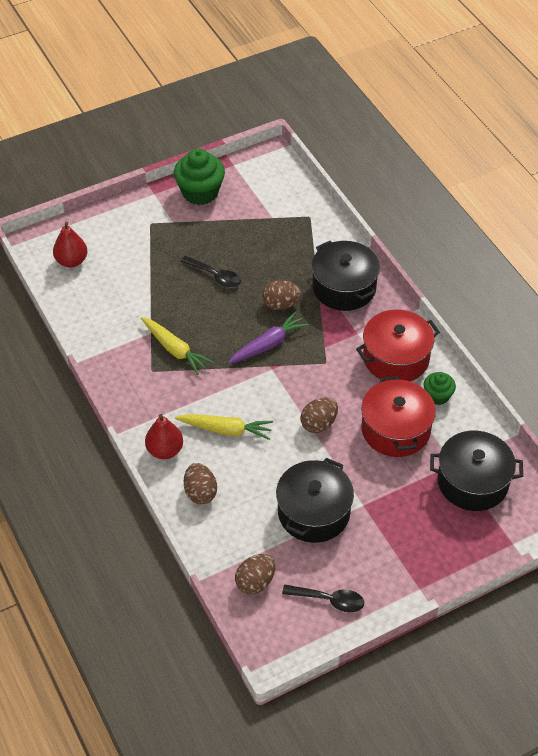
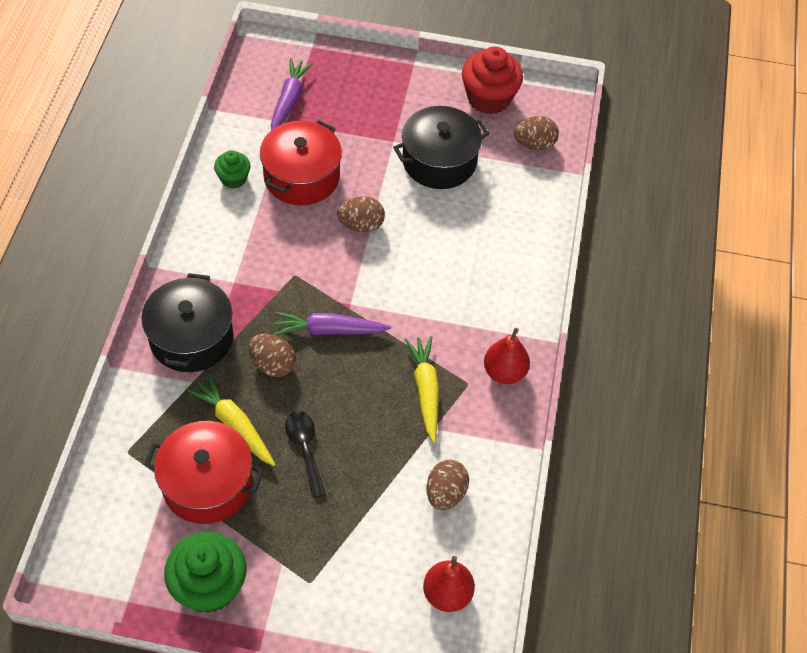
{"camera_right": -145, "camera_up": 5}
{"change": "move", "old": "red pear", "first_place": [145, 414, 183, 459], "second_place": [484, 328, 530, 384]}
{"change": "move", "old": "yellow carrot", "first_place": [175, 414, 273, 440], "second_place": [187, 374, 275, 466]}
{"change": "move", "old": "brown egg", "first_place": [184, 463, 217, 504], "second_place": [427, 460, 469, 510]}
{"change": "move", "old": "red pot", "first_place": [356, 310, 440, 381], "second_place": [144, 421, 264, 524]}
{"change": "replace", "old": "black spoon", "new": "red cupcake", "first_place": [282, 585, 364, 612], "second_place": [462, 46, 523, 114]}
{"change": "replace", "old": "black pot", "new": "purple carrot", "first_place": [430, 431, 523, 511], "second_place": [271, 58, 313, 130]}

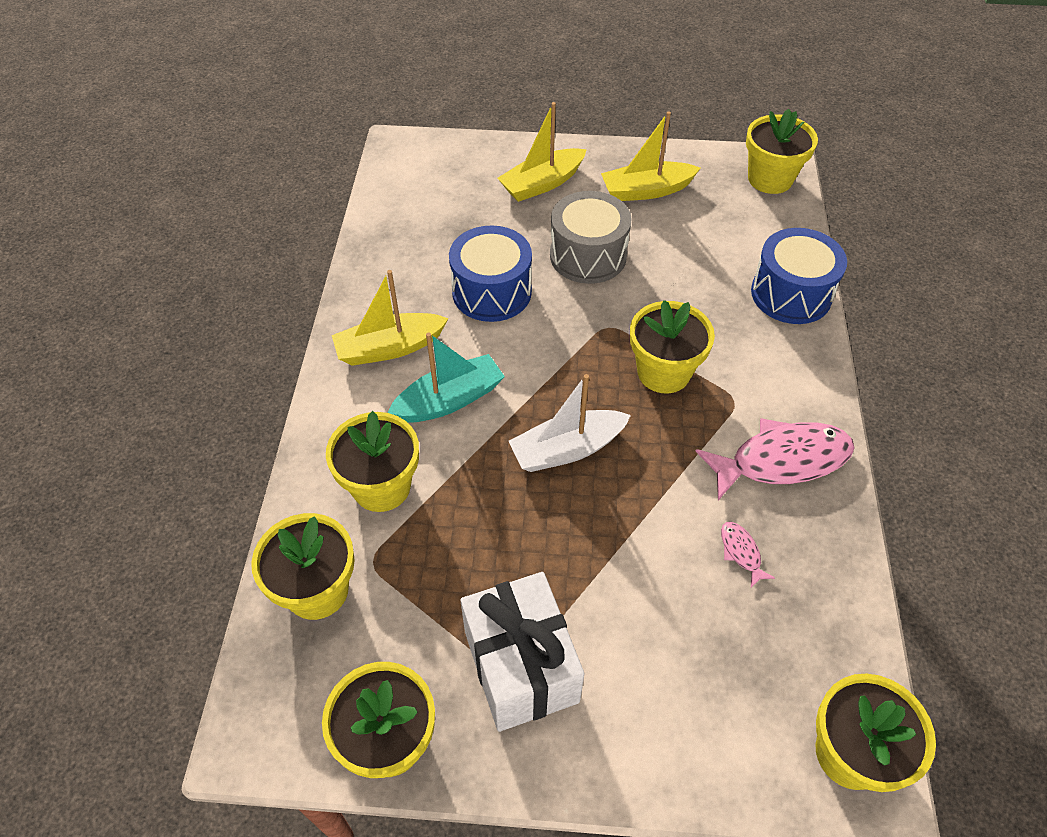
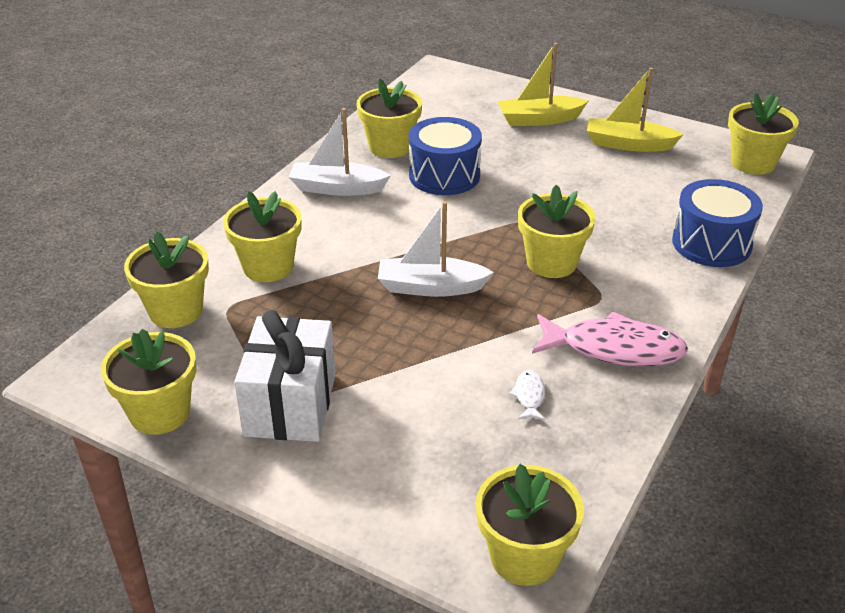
{"camera_right": 25, "camera_up": -15}
{"change": "delete", "old": "turquoise boat", "first_place": [387, 332, 505, 423]}
{"change": "delete", "old": "grey drum", "first_place": [550, 191, 632, 284]}
{"change": "insert", "new": "yellow flower pot", "second_place": [357, 78, 422, 158]}
{"change": "recolor", "old": "yellow boat", "new": "white boat", "first_place": [332, 270, 449, 366], "second_place": [289, 108, 391, 196]}
{"change": "recolor", "old": "pink fish", "new": "white fish", "first_place": [721, 522, 775, 588], "second_place": [509, 370, 545, 420]}

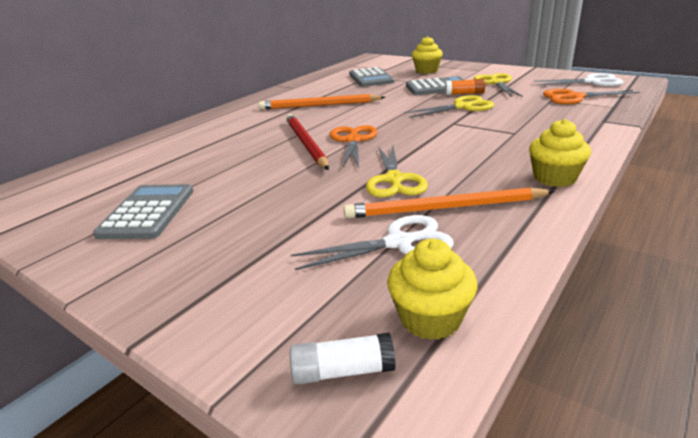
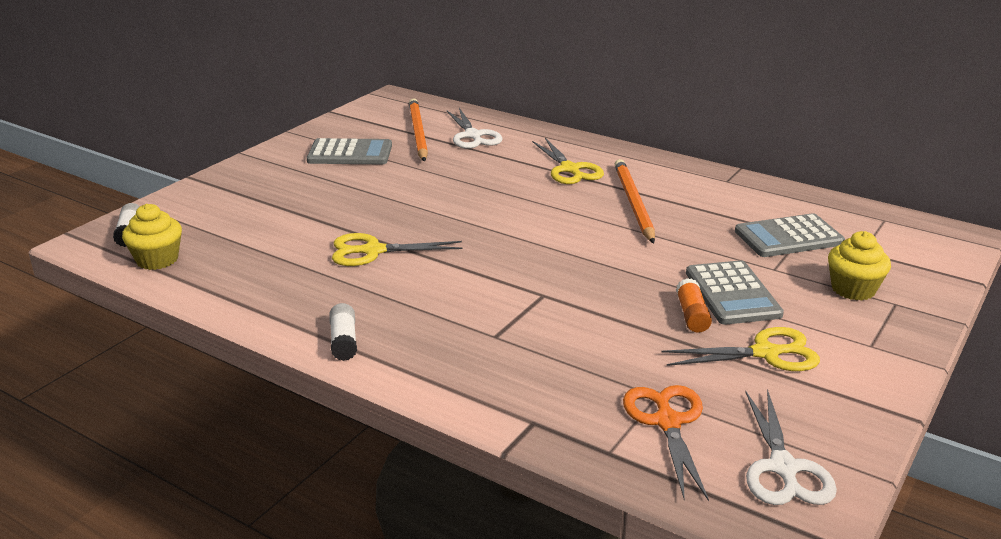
{"camera_right": 85, "camera_up": 0}
{"change": "delete", "old": "red pencil", "first_place": [286, 114, 329, 170]}
{"change": "delete", "old": "orange scissors", "first_place": [330, 125, 378, 168]}
{"change": "move", "old": "white scissors", "first_place": [291, 215, 454, 270], "second_place": [447, 108, 503, 149]}
{"change": "move", "old": "orange pencil", "first_place": [344, 187, 555, 218], "second_place": [409, 98, 428, 161]}
{"change": "move", "old": "yellow scissors", "first_place": [404, 95, 494, 118], "second_place": [532, 138, 604, 184]}
{"change": "replace", "old": "yellow cupcake", "new": "white glue stick", "first_place": [529, 119, 591, 187], "second_place": [329, 303, 357, 361]}

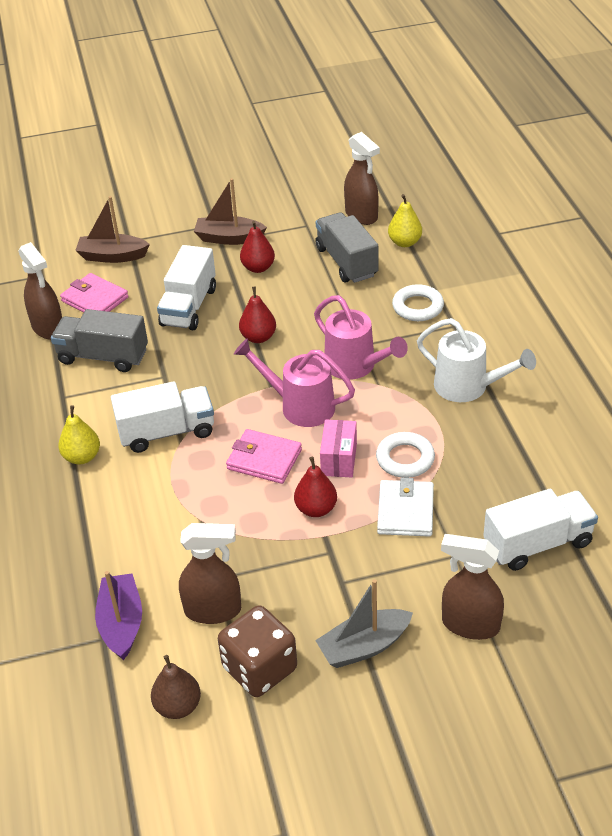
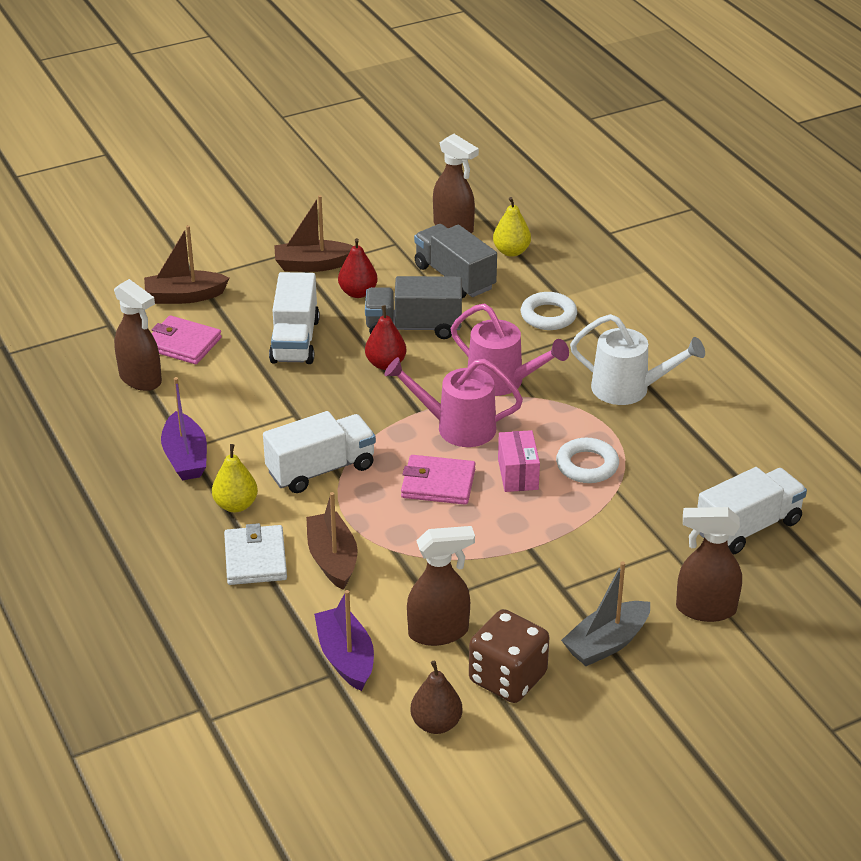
{"camera_right": -15, "camera_up": -5}
{"change": "delete", "old": "red pear", "first_place": [294, 457, 337, 517]}
{"change": "insert", "new": "purple boat", "second_place": [161, 377, 207, 480]}
{"change": "insert", "new": "brown boat", "second_place": [306, 492, 357, 590]}
{"change": "move", "old": "grey truck", "first_place": [51, 309, 148, 372], "second_place": [365, 276, 462, 339]}
{"change": "move", "old": "white wallet", "first_place": [377, 478, 434, 537], "second_place": [224, 523, 287, 585]}

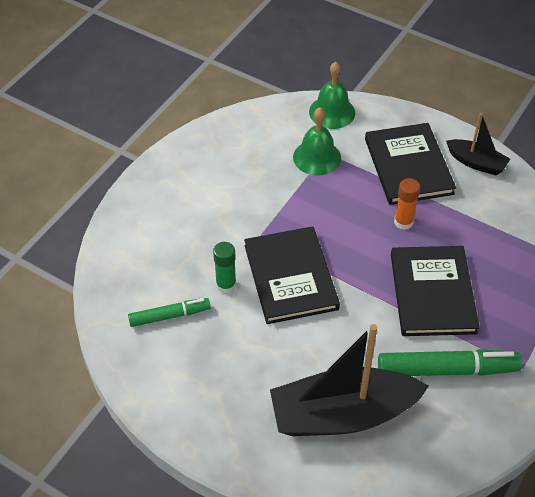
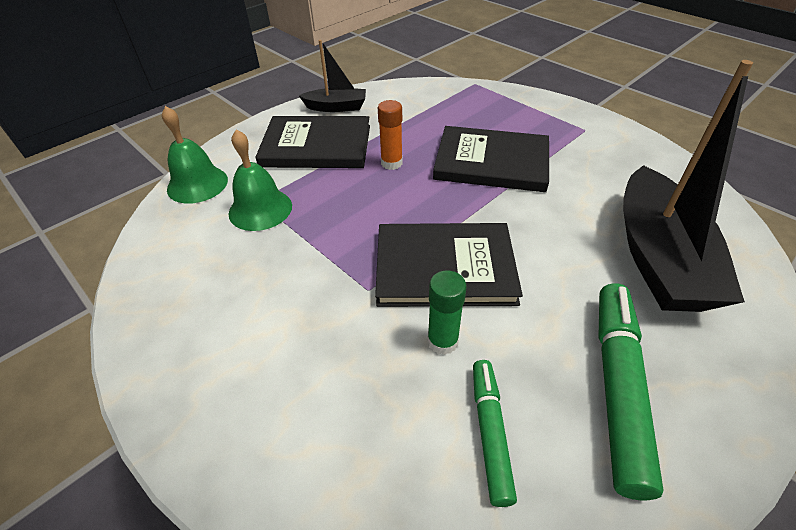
{"camera_right": -75, "camera_up": -5}
{"change": "move", "old": "green marker", "first_place": [378, 349, 522, 376], "second_place": [598, 283, 664, 500]}
{"change": "rotate", "old": "black boat", "first_place": [446, 113, 510, 176], "second_place": [299, 40, 366, 112], "degrees": 45}

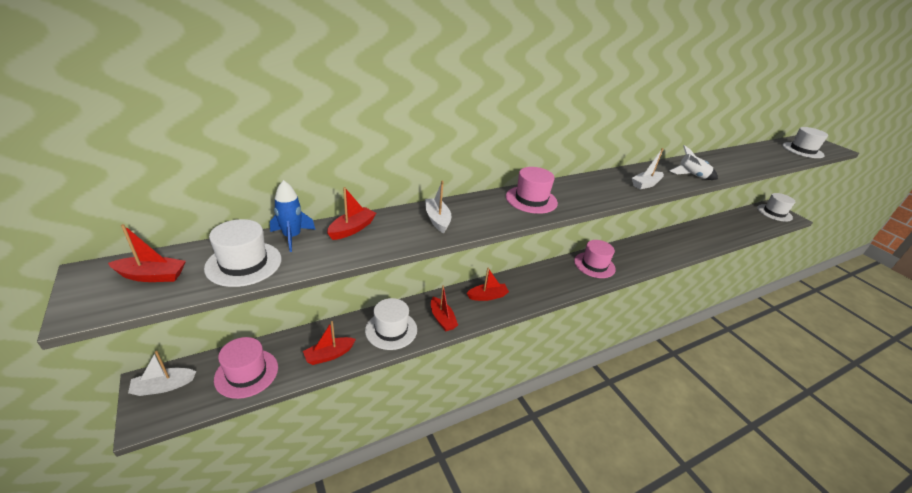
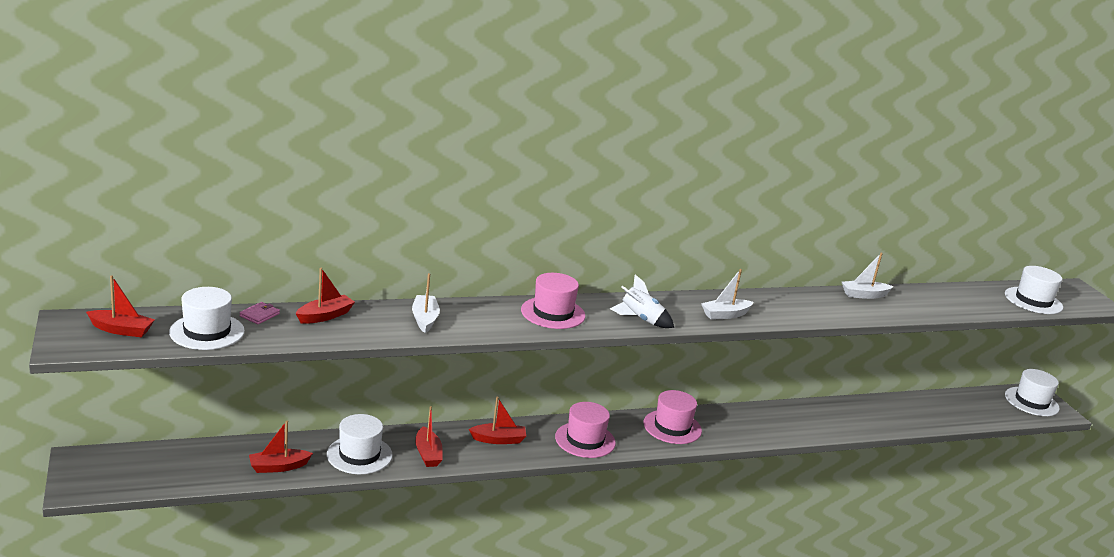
{"camera_right": 10, "camera_up": -10}
{"change": "move", "old": "white boat", "first_place": [128, 351, 196, 396], "second_place": [842, 253, 893, 299]}
{"change": "move", "old": "pink hat", "first_place": [214, 337, 278, 399], "second_place": [555, 402, 616, 458]}
{"change": "move", "old": "white rocket", "first_place": [669, 145, 718, 180], "second_place": [610, 274, 674, 328]}
{"change": "replace", "old": "blue rocket", "new": "pink wallet", "first_place": [270, 180, 316, 252], "second_place": [239, 302, 280, 324]}

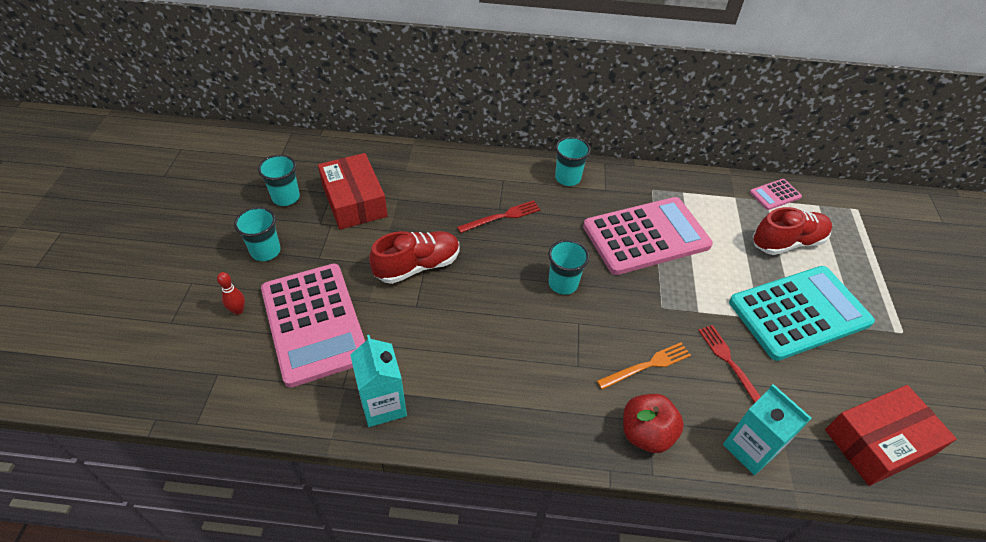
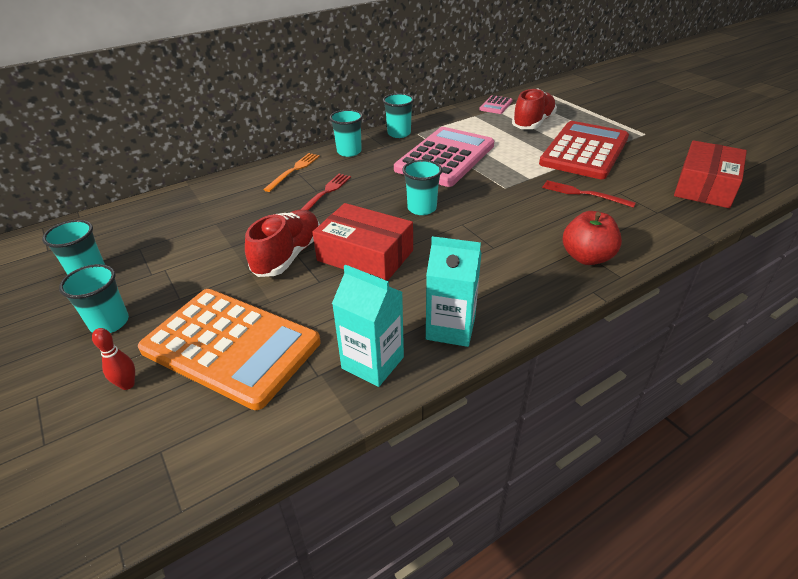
{"camera_right": -35, "camera_up": -10}
{"change": "insert", "new": "turquoise cup", "second_place": [383, 93, 414, 138]}
{"change": "move", "old": "red box", "first_place": [318, 153, 388, 230], "second_place": [312, 203, 413, 281]}
{"change": "move", "old": "orange fork", "first_place": [597, 343, 691, 390], "second_place": [263, 153, 320, 192]}
{"change": "move", "old": "turquoise carton", "first_place": [723, 384, 812, 475], "second_place": [426, 236, 482, 347]}
{"change": "recolor", "old": "pink calculator", "new": "orange calculator", "first_place": [261, 264, 365, 388], "second_place": [138, 289, 321, 410]}
{"change": "recolor", "old": "turquoise calculator", "new": "red calculator", "first_place": [729, 266, 875, 361], "second_place": [539, 121, 629, 179]}

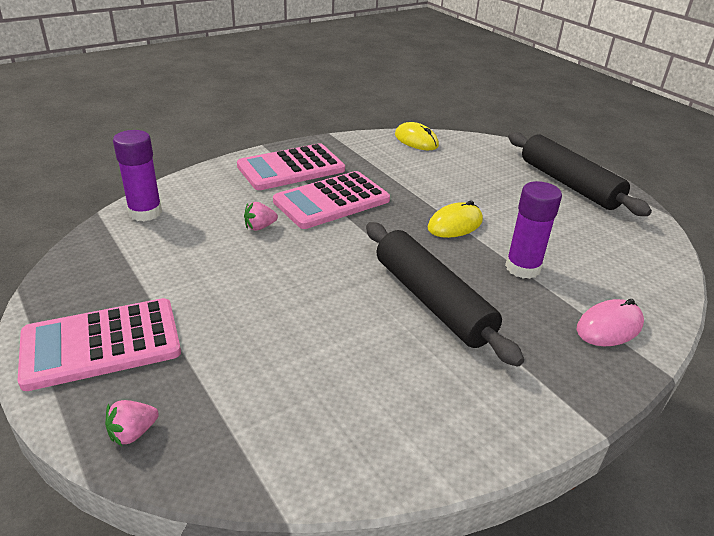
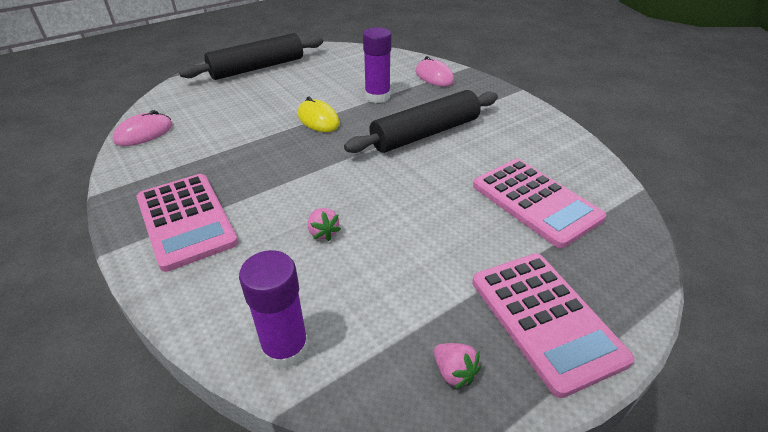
{"camera_right": -90, "camera_up": 5}
{"change": "move", "old": "pink strawberry", "first_place": [105, 400, 159, 446], "second_place": [434, 343, 481, 389]}
{"change": "move", "old": "pink calculator", "first_place": [273, 171, 390, 229], "second_place": [473, 159, 606, 248]}
{"change": "recolor", "old": "yellow mouse", "new": "pink mouse", "first_place": [395, 122, 439, 150], "second_place": [112, 110, 173, 146]}

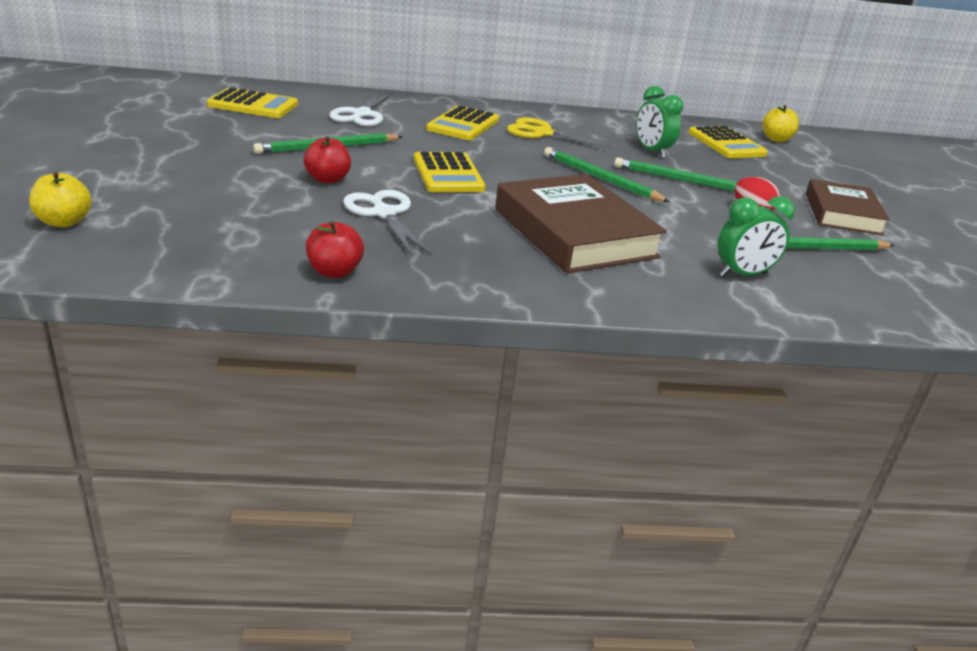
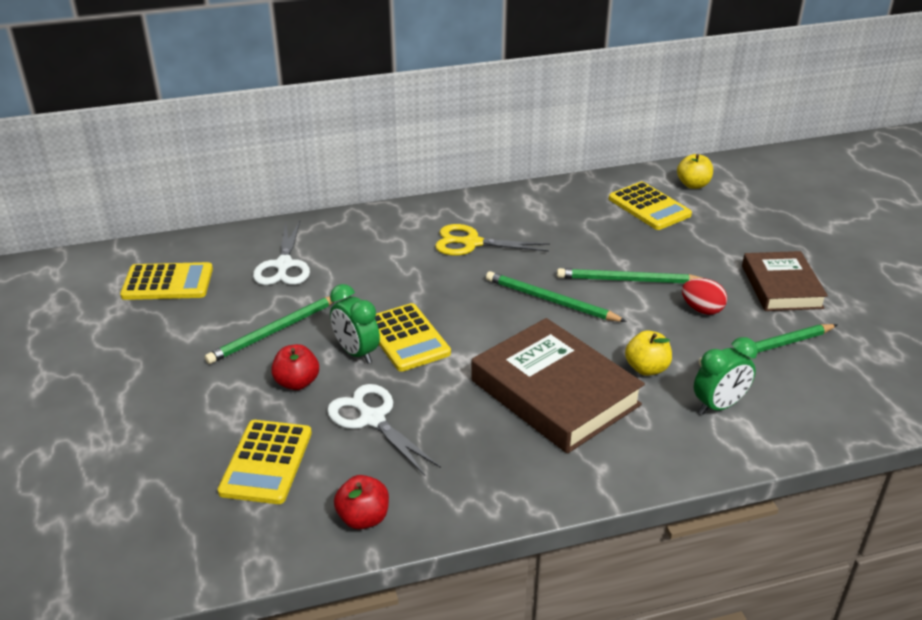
{"camera_right": -10, "camera_up": 5}
{"change": "move", "old": "yellow apple", "first_place": [29, 171, 92, 227], "second_place": [625, 331, 672, 376]}
{"change": "move", "old": "yellow calculator", "first_place": [426, 106, 499, 140], "second_place": [217, 420, 312, 504]}
{"change": "move", "old": "green clock", "first_place": [636, 86, 683, 158], "second_place": [330, 284, 380, 364]}

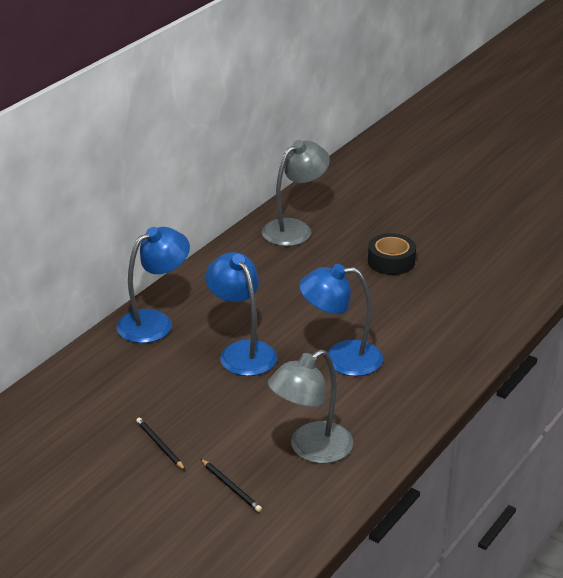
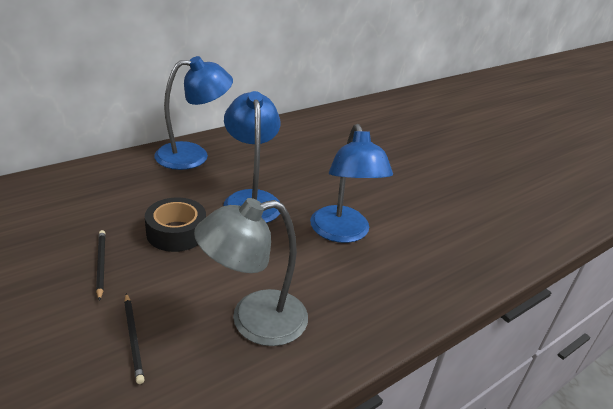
{"camera_right": 15, "camera_up": 0}
{"change": "delete", "old": "grey lamp", "first_place": [262, 140, 330, 246]}
{"change": "move", "old": "black tape", "first_place": [368, 233, 416, 275], "second_place": [145, 197, 206, 252]}
{"change": "rotate", "old": "blue lamp", "first_place": [299, 264, 383, 376], "second_place": [310, 124, 393, 243], "degrees": -120}

